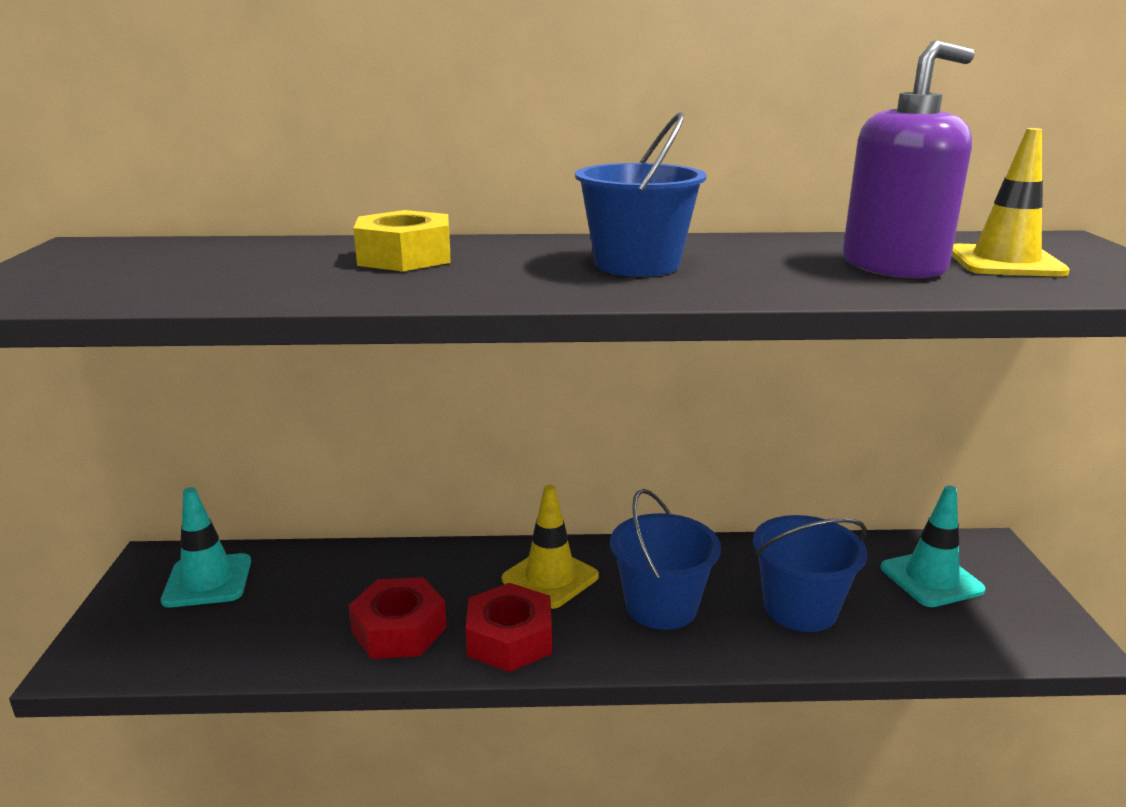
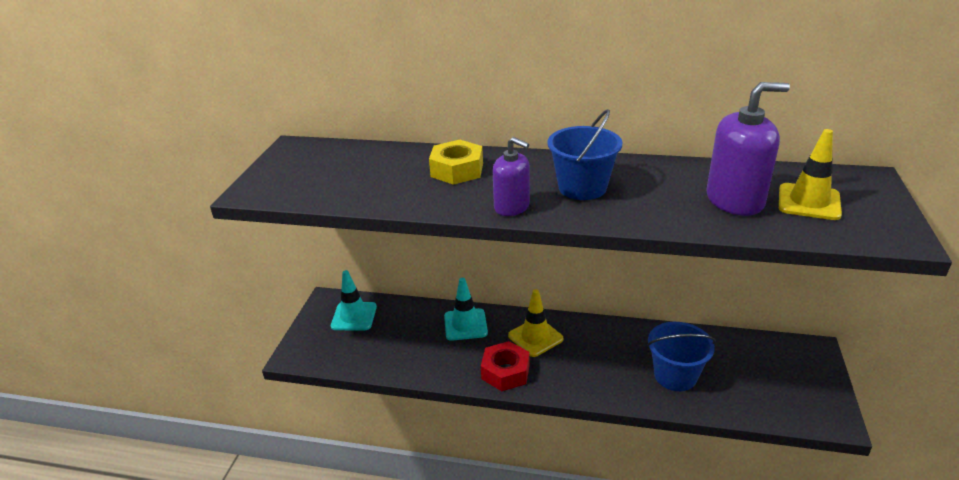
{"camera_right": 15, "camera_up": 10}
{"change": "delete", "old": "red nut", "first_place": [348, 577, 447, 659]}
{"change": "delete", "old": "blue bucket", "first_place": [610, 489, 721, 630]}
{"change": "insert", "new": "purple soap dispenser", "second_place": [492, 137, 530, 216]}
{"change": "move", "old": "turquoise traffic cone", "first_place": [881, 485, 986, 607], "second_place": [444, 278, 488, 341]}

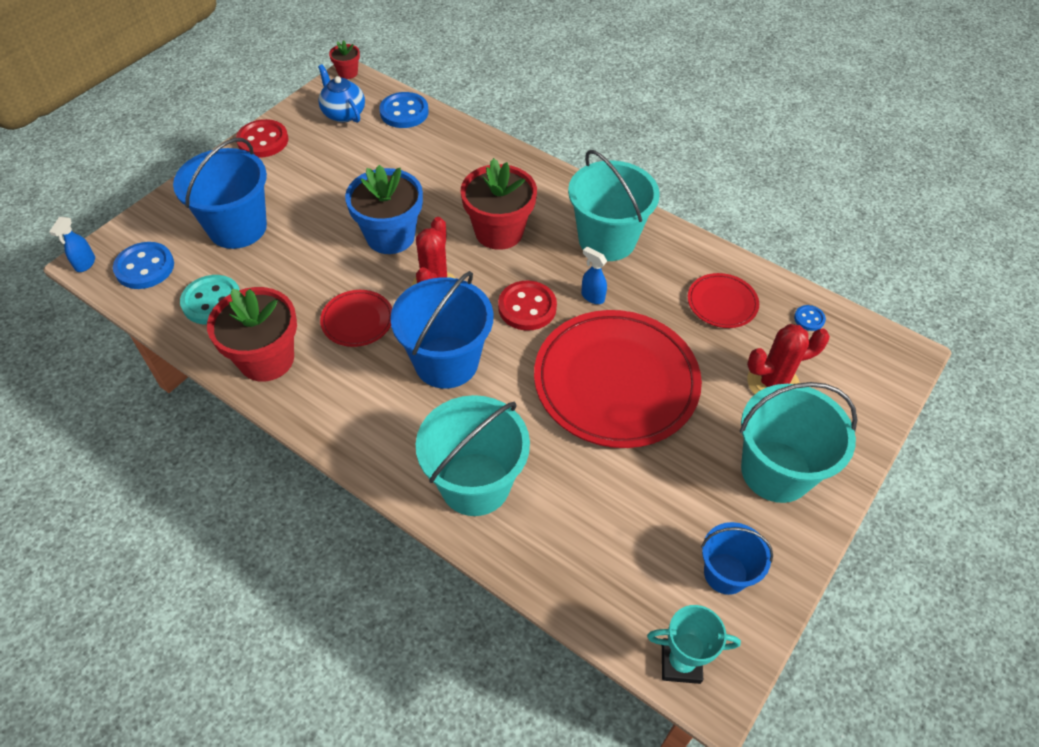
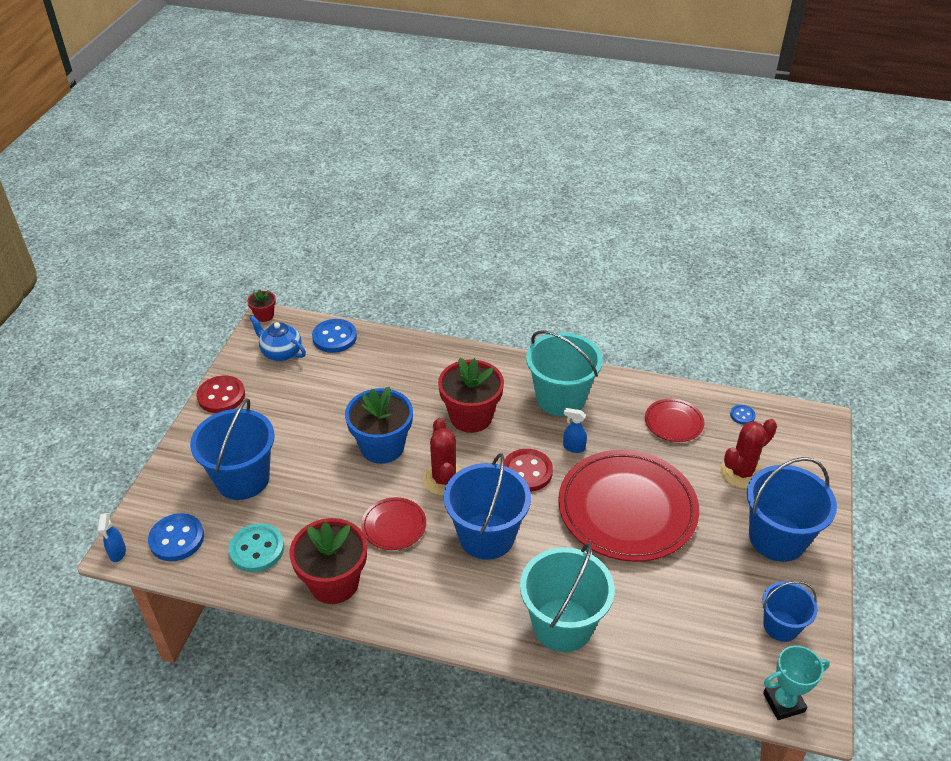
{"camera_right": -20, "camera_up": -10}
{"change": "recolor", "old": "turquoise bucket", "new": "blue bucket", "first_place": [740, 382, 857, 503], "second_place": [747, 457, 837, 562]}

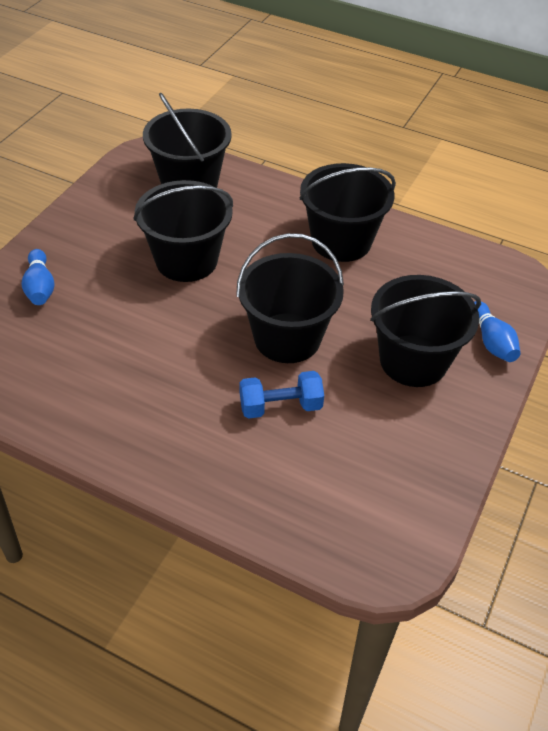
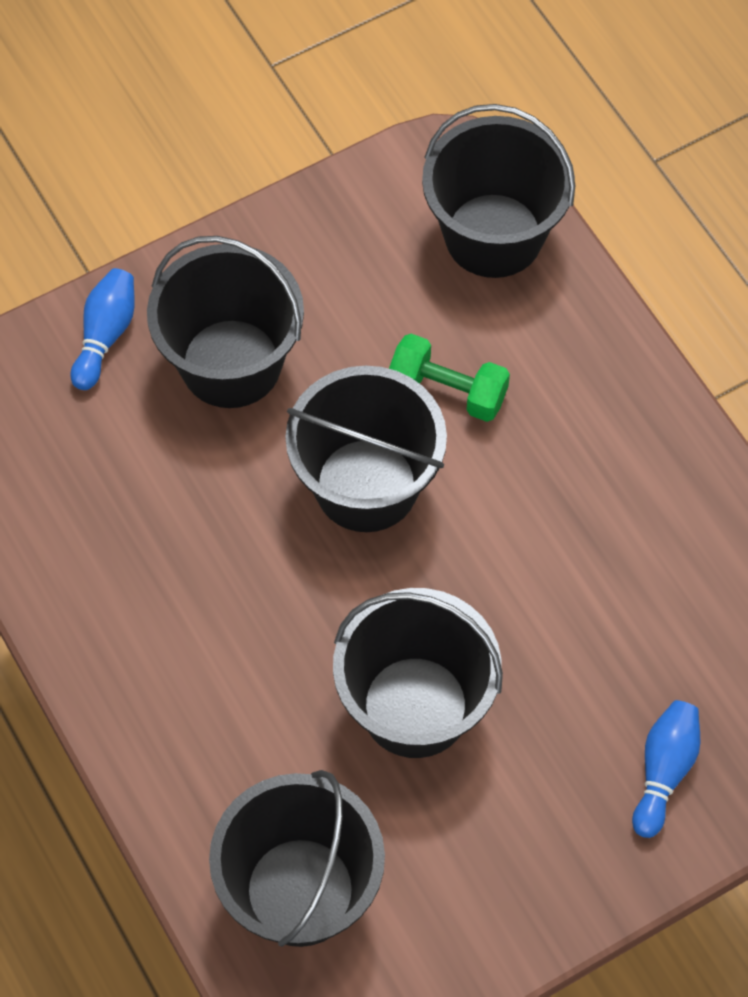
{"camera_right": -145, "camera_up": 15}
{"change": "move", "old": "black bucket", "first_place": [300, 163, 396, 262], "second_place": [422, 104, 575, 278]}
{"change": "recolor", "old": "blue dumbbell", "new": "green dumbbell", "first_place": [240, 371, 324, 419], "second_place": [389, 334, 510, 422]}

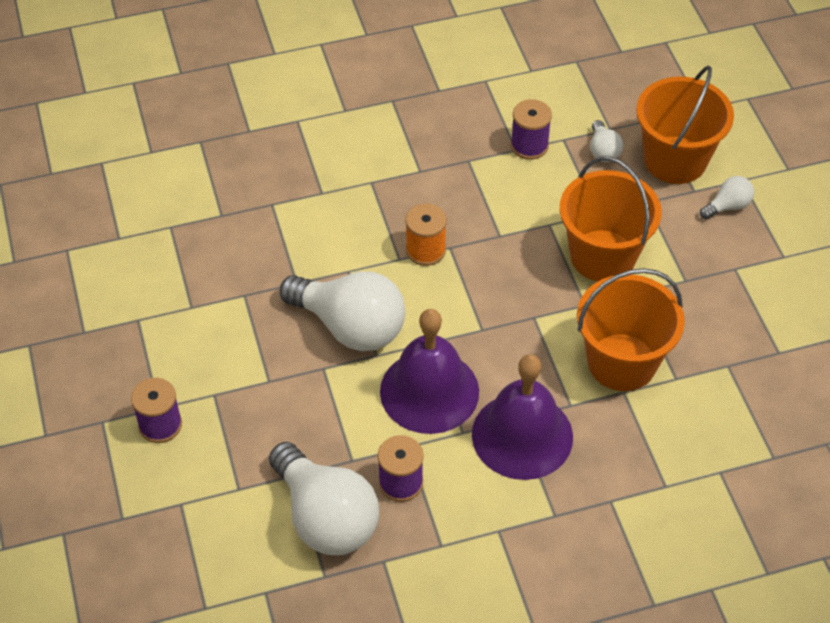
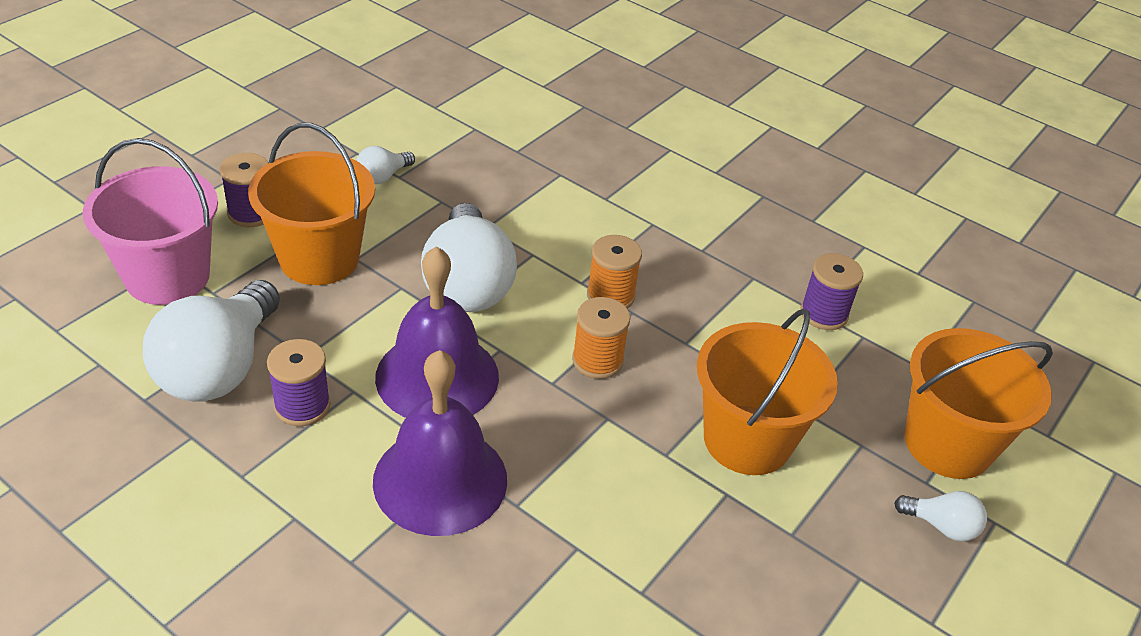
{"camera_right": 50, "camera_up": -10}
{"change": "insert", "new": "pink bucket", "second_place": [83, 138, 218, 305]}
{"change": "insert", "new": "orange spool", "second_place": [572, 297, 631, 379]}
{"change": "move", "old": "orange bucket", "first_place": [577, 268, 685, 391], "second_place": [248, 123, 375, 285]}
{"change": "move", "old": "white light bulb", "first_place": [590, 120, 623, 162], "second_place": [356, 146, 415, 184]}

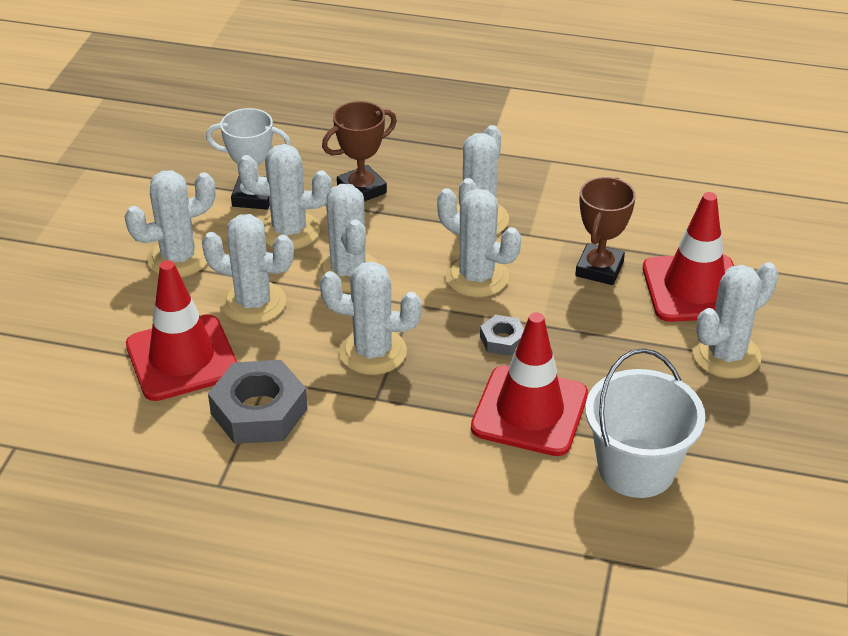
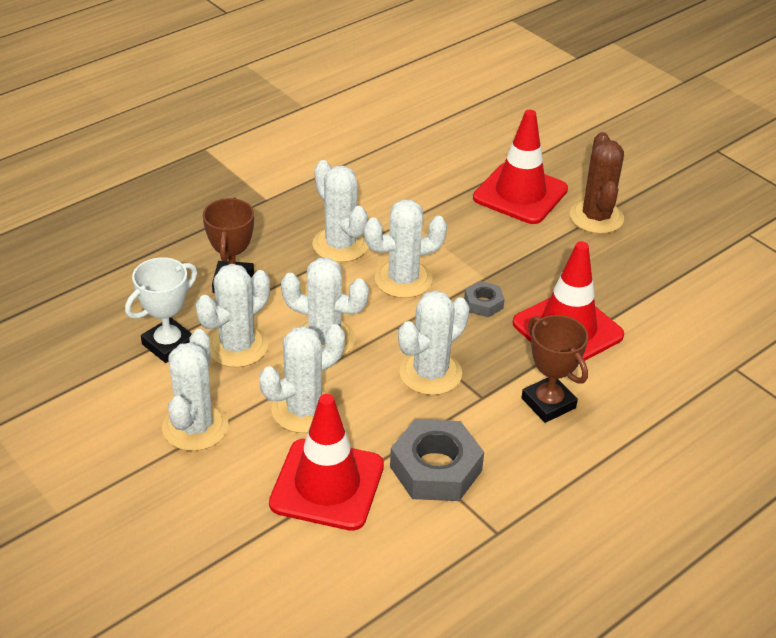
{"camera_right": -55, "camera_up": 0}
{"change": "delete", "old": "white bucket", "first_place": [585, 348, 705, 498]}
{"change": "move", "old": "brown trophy", "first_place": [575, 177, 636, 285], "second_place": [521, 315, 588, 423]}
{"change": "recolor", "old": "white cactus", "new": "brown cactus", "first_place": [693, 262, 779, 379], "second_place": [570, 132, 624, 234]}

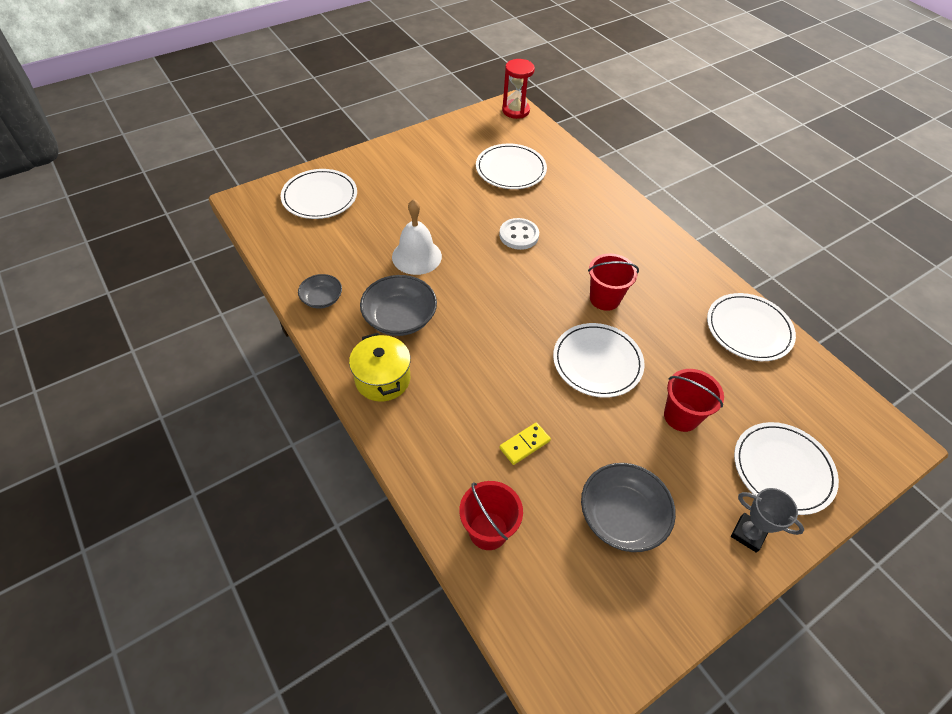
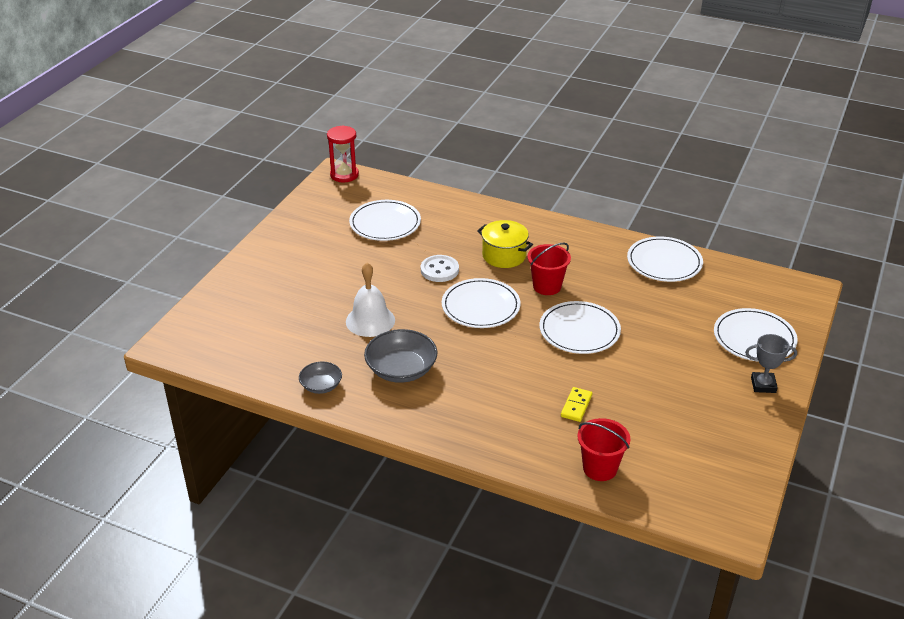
{"camera_right": -30, "camera_up": -15}
{"change": "delete", "old": "grey bowl", "first_place": [581, 463, 676, 552]}
{"change": "delete", "old": "red bucket", "first_place": [664, 369, 724, 432]}
{"change": "move", "old": "white plate", "first_place": [280, 169, 357, 219], "second_place": [442, 278, 521, 328]}
{"change": "move", "old": "yellow pot", "first_place": [349, 333, 411, 402], "second_place": [477, 220, 533, 268]}

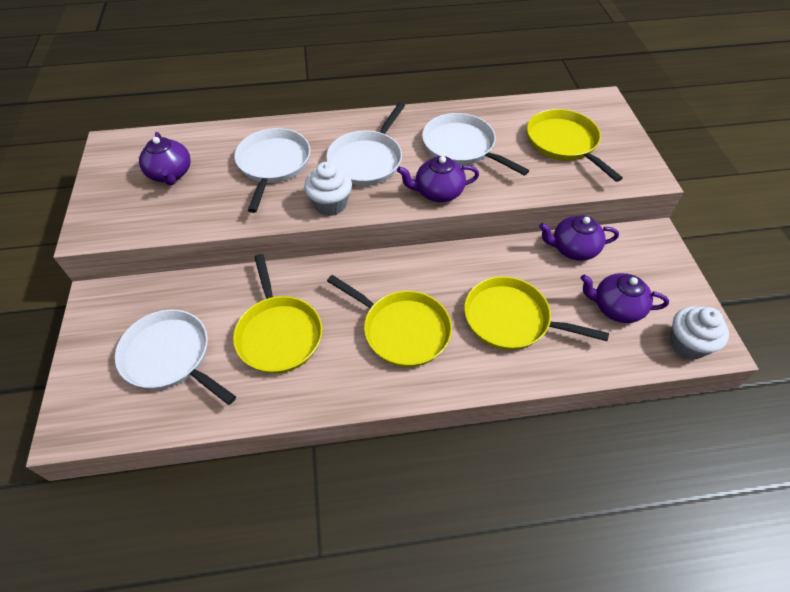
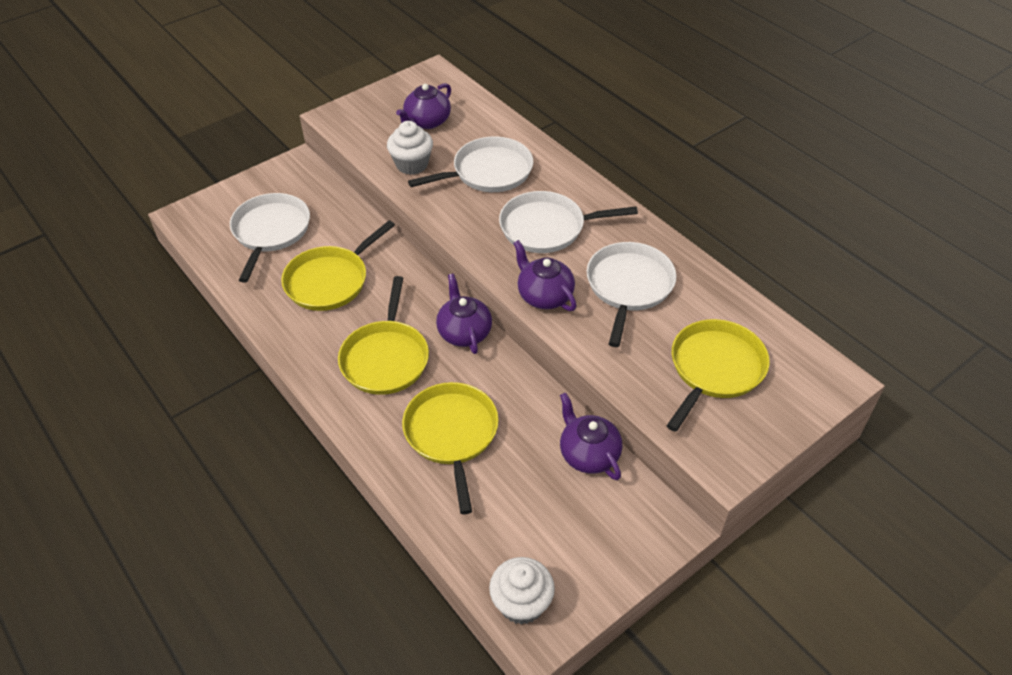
{"camera_right": 60, "camera_up": -5}
{"change": "move", "old": "white cupcake", "first_place": [304, 162, 352, 216], "second_place": [387, 121, 433, 175]}
{"change": "move", "old": "purple teapot", "first_place": [580, 273, 669, 323], "second_place": [436, 274, 492, 354]}

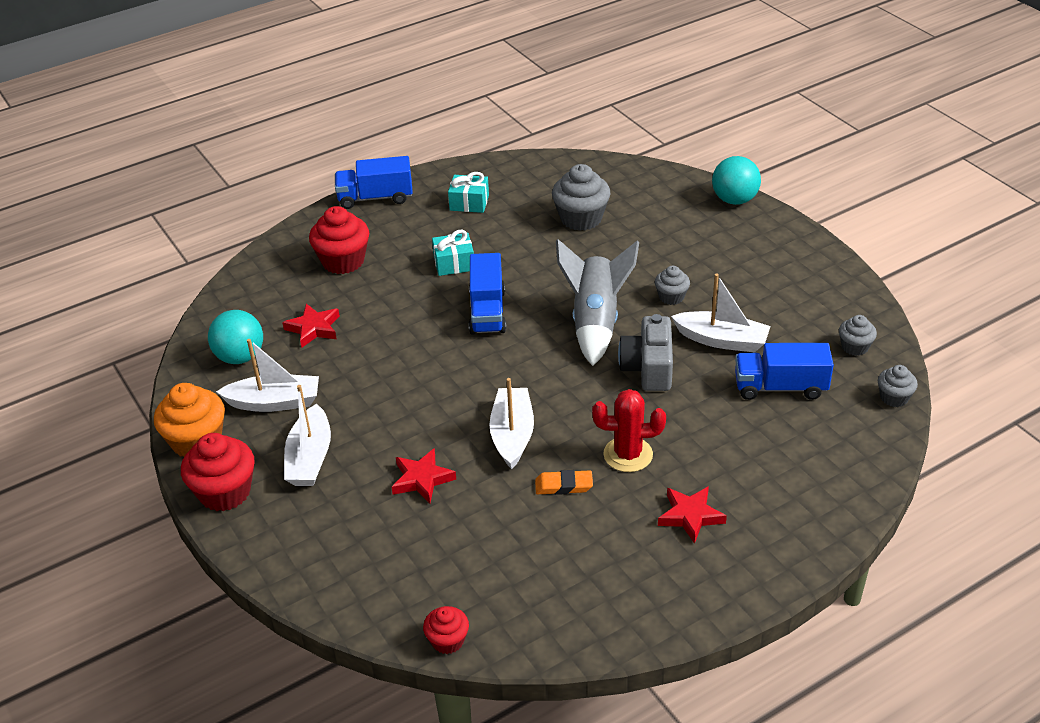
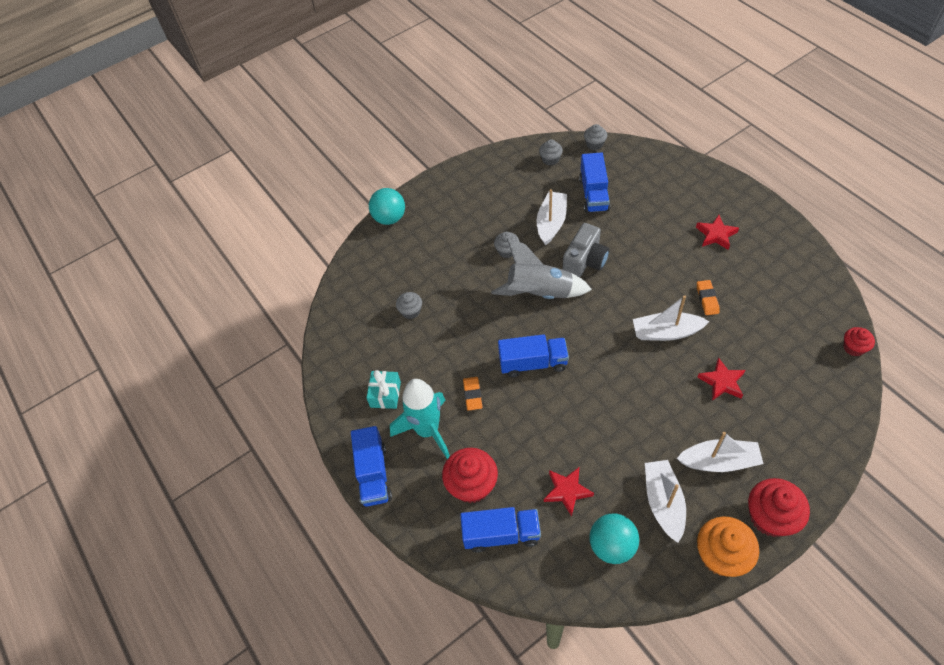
{"camera_right": -90, "camera_up": 15}
{"change": "delete", "old": "red cactus", "first_place": [592, 389, 666, 472]}
{"change": "insert", "new": "turquoise rocket", "second_place": [390, 379, 450, 459]}
{"change": "insert", "new": "blue truck", "second_place": [460, 507, 541, 553]}
{"change": "replace", "old": "turquoise gift", "new": "orange eraser", "first_place": [432, 230, 474, 276], "second_place": [463, 377, 482, 410]}
{"change": "rotate", "old": "grey camera", "first_place": [618, 314, 673, 391], "second_place": [563, 223, 609, 277], "degrees": -60}
{"change": "resize", "old": "grey cupcake", "first_place": [552, 164, 611, 231], "second_place": [396, 292, 422, 319], "factor": 0.56}

